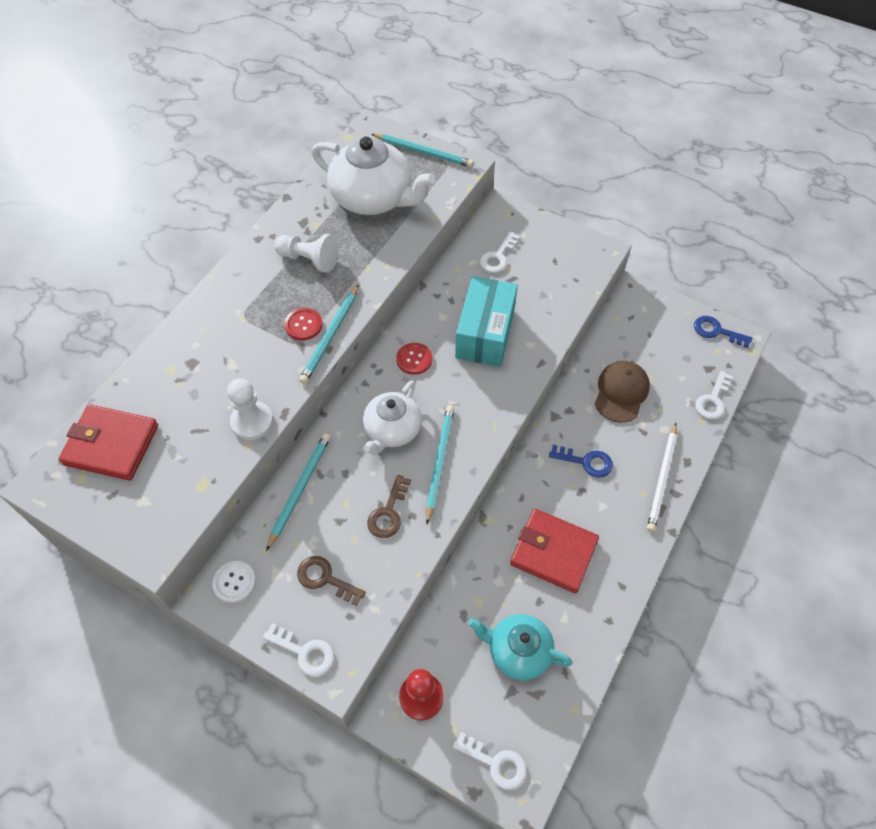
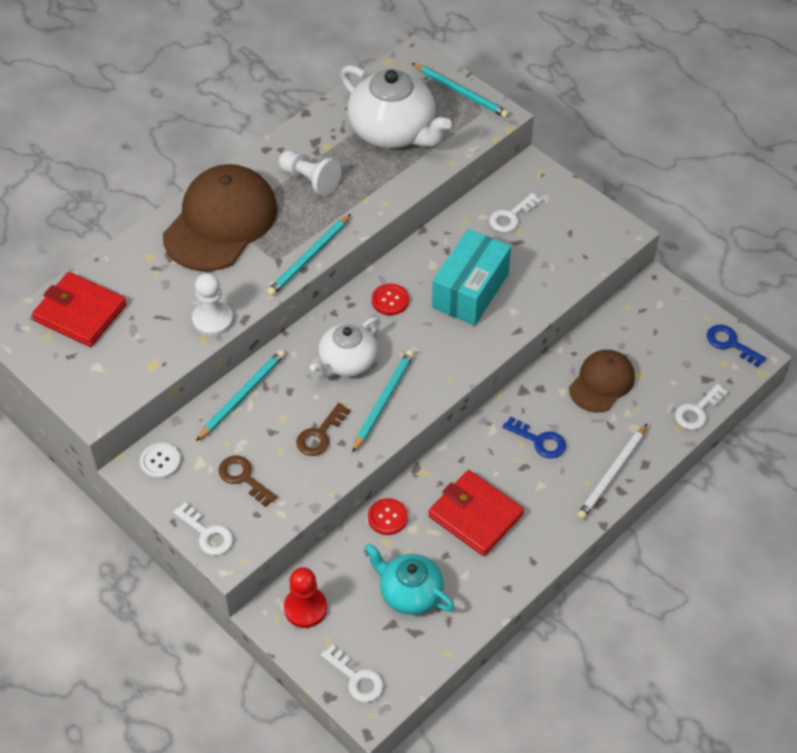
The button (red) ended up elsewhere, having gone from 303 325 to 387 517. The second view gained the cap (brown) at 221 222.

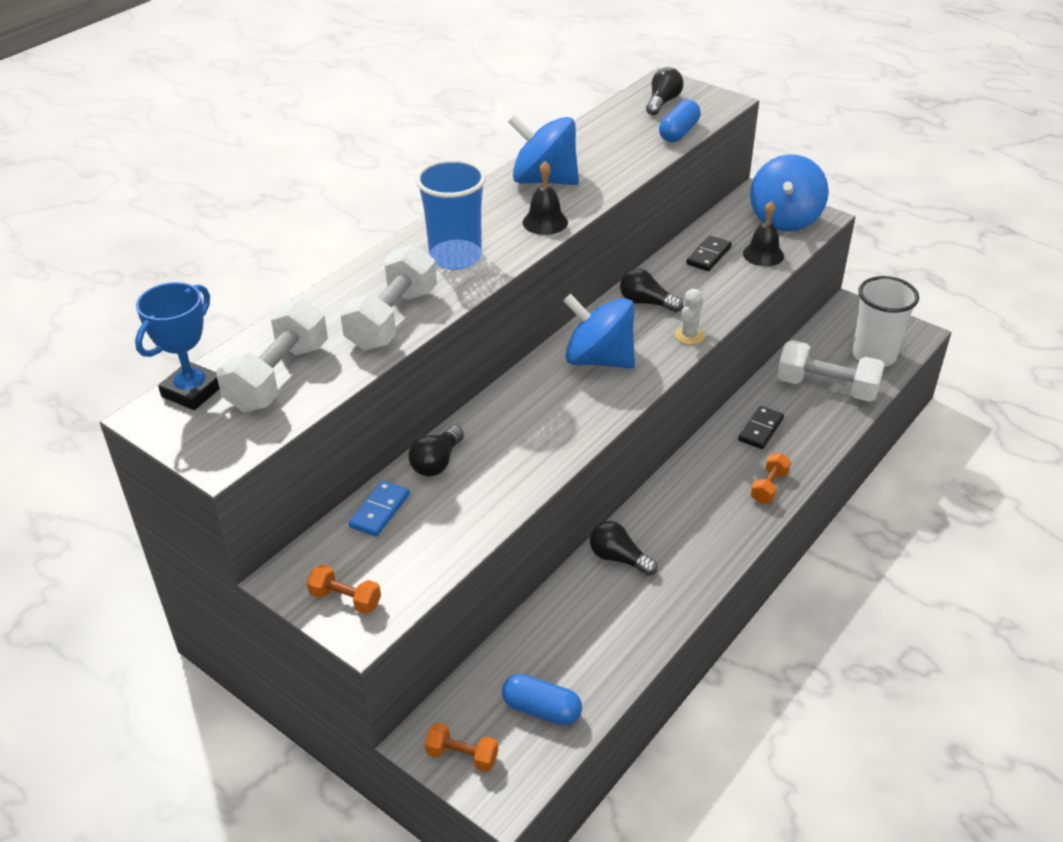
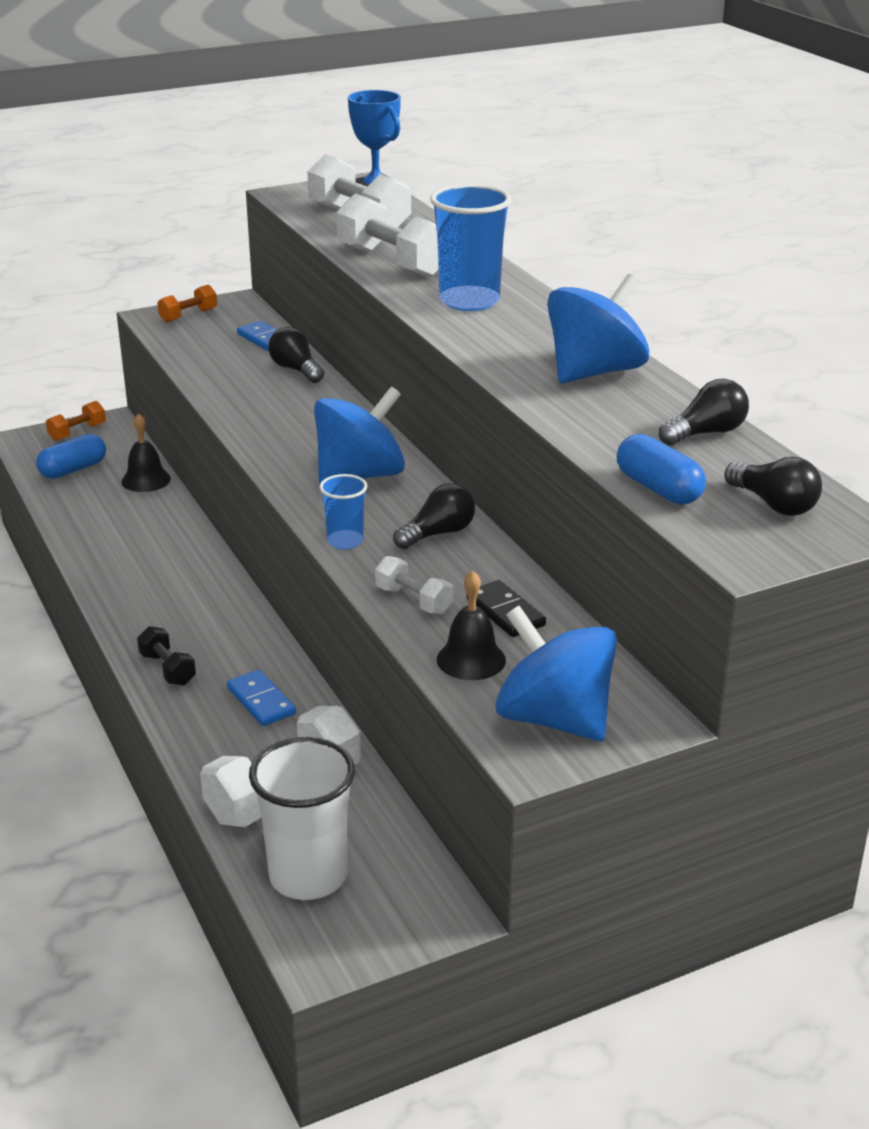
The bell (black) ended up elsewhere, having gone from 545 222 to 146 480. Where the cactus (white) stood at 689 335, the cup (blue) came to stand at 345 541. What was the domino (black) at 760 429 turned into the domino (blue) at 261 701. What was the dumbbell (orange) at 769 487 turned into the dumbbell (black) at 167 669. The light bulb (black) ended up elsewhere, having gone from 618 558 to 706 433. The second view gained the dumbbell (white) at 413 600.

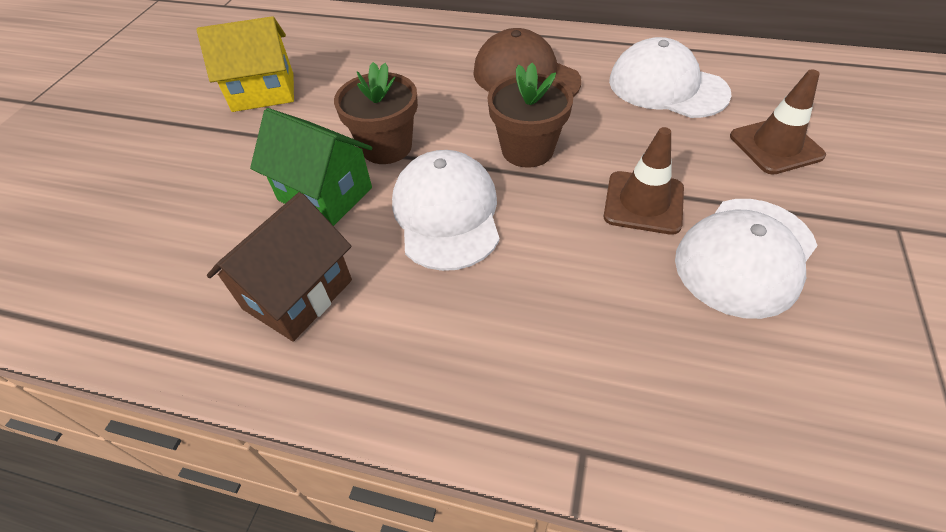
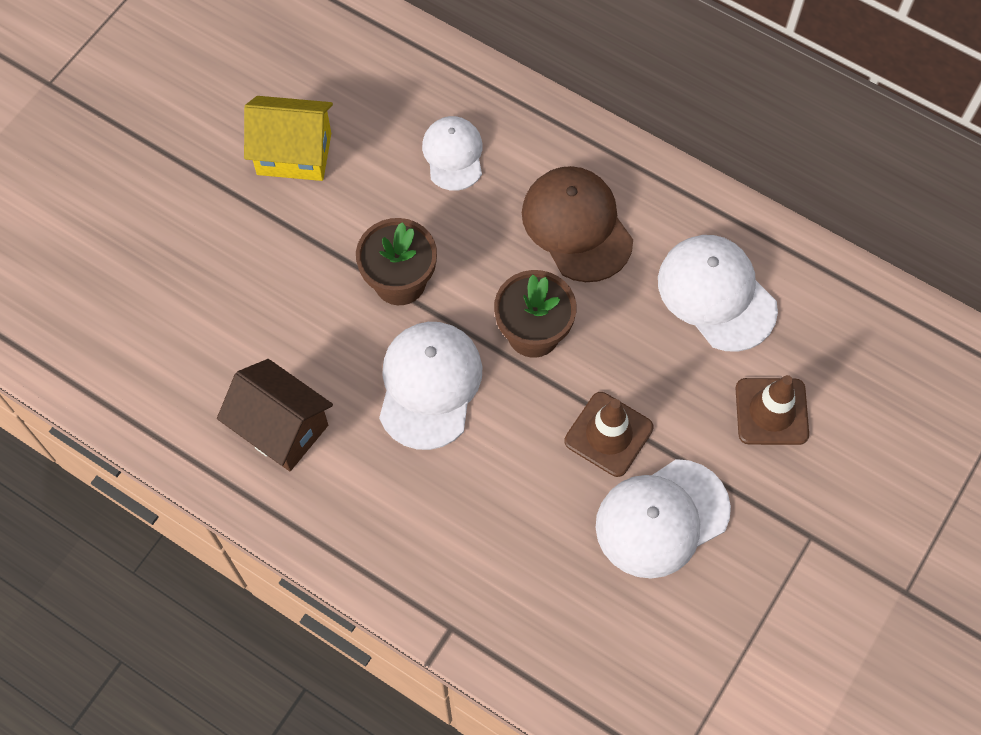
The second view lost the house (green) at 325 194. The house (brown) at 298 294 ended up facing another way, 75 degrees clockwise from before. The second view gained the cap (white) at 453 154.

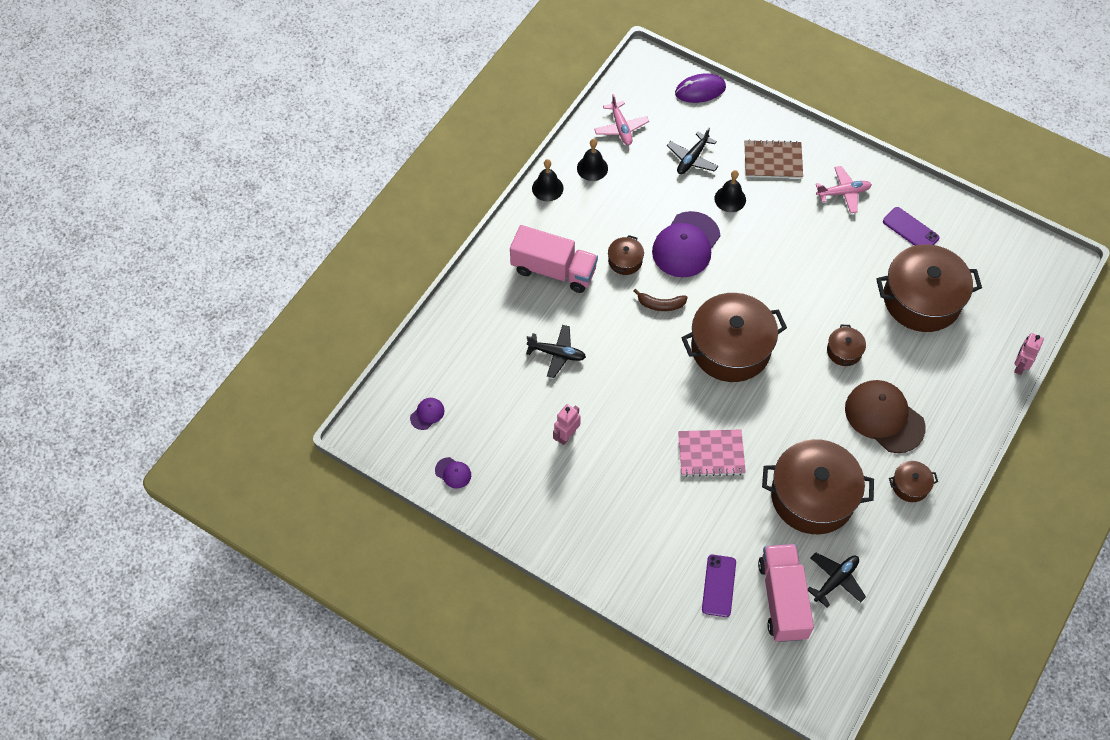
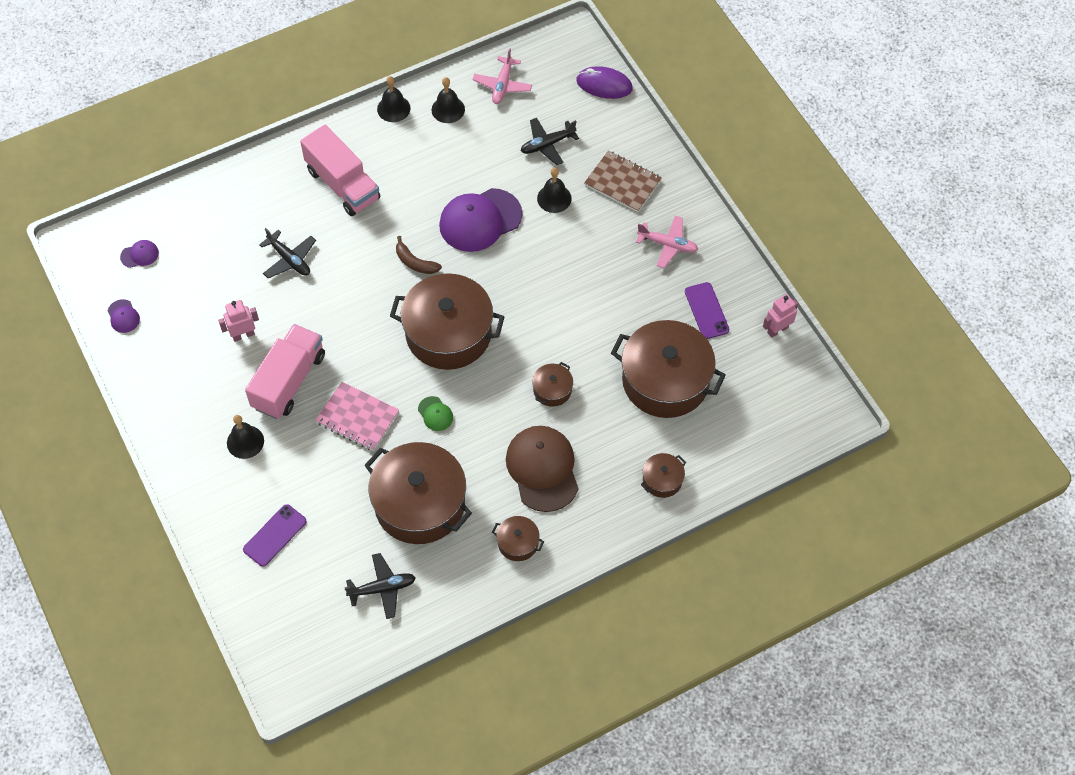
The pot (brown) ended up elsewhere, having gone from 625 261 to 662 480. The robot (pink) ended up elsewhere, having gone from 1020 365 to 777 330. The truck (pink) ended up elsewhere, having gone from 782 599 to 289 381. The second view gained the cap (green) at 435 414. The second view gained the bell (black) at 245 442.

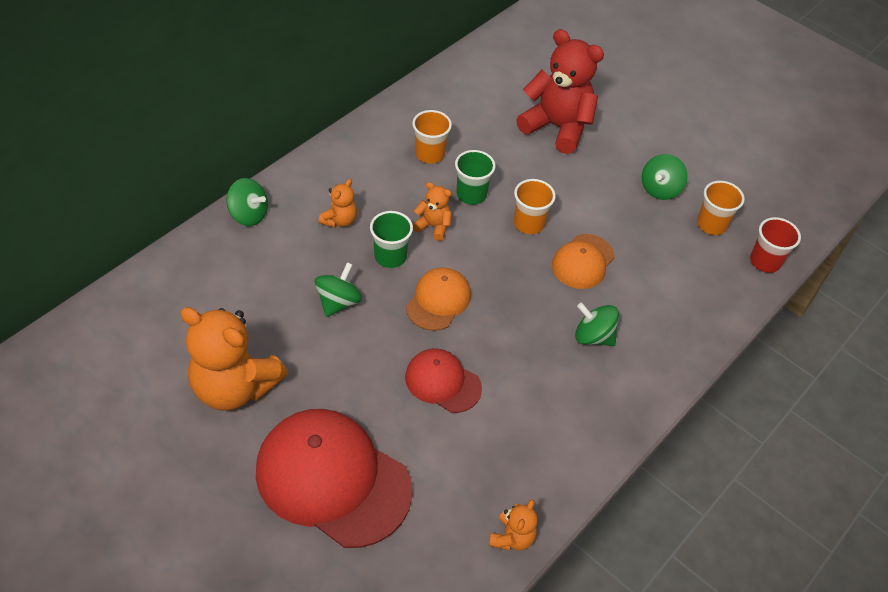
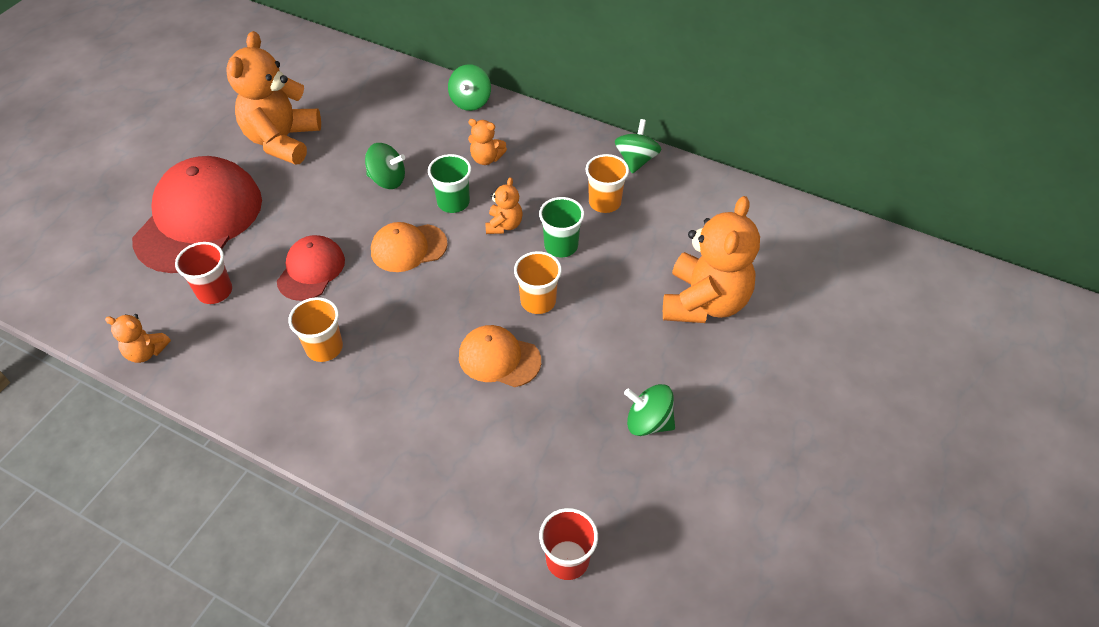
What was the teddy bear (red) at 557 127 turned into the teddy bear (orange) at 704 302. The cup (orange) ended up elsewhere, having gone from 711 224 to 324 348. The cap (orange) at 438 300 ended up facing another way, 150 degrees clockwise from before. The spinning top (green) ended up elsewhere, having gone from 593 336 to 636 160. The second view gained the cup (red) at 214 291.

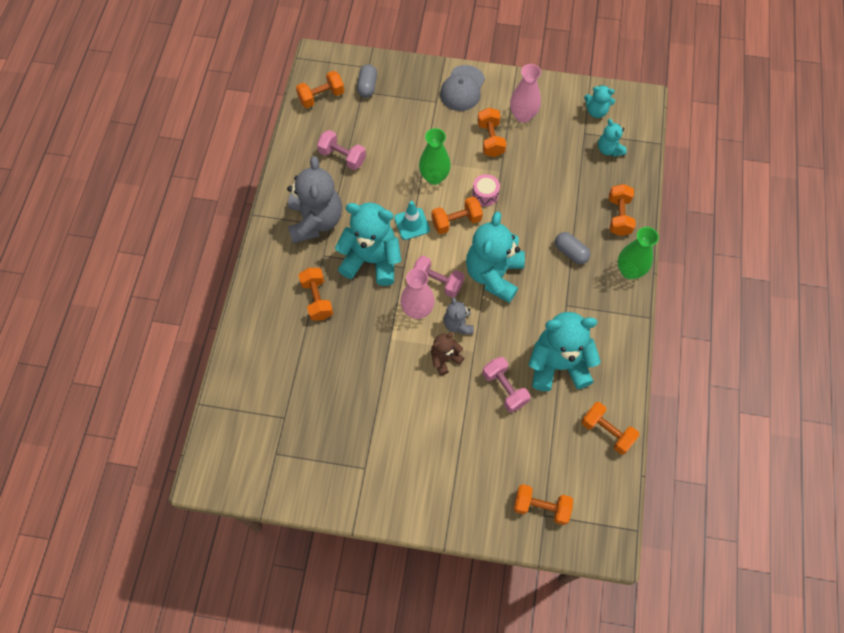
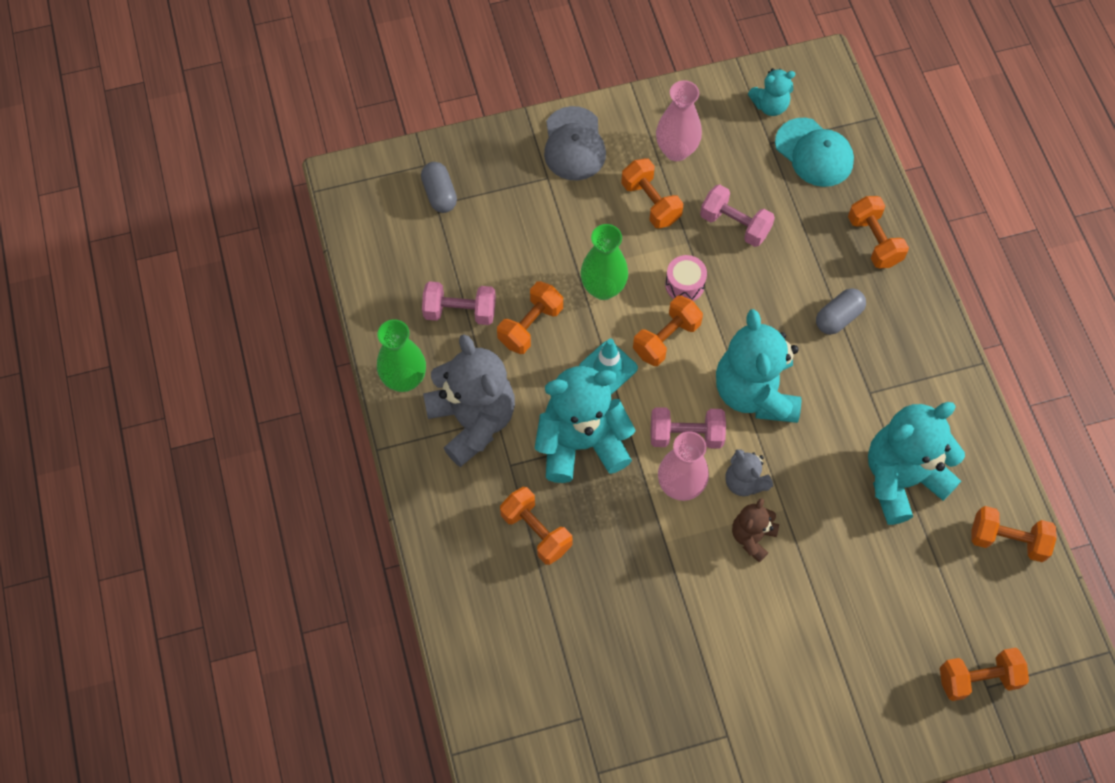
The dumbbell (orange) ended up elsewhere, having gone from 321 97 to 530 326. Where the teddy bear (turquoise) stood at 609 149, the cap (turquoise) came to stand at 814 153. The vase (green) ended up elsewhere, having gone from 629 271 to 404 379. The capsule (grey) at 570 252 ended up facing another way, 60 degrees counterclockwise from before. The dumbbell (pink) ended up elsewhere, having gone from 504 388 to 735 225.

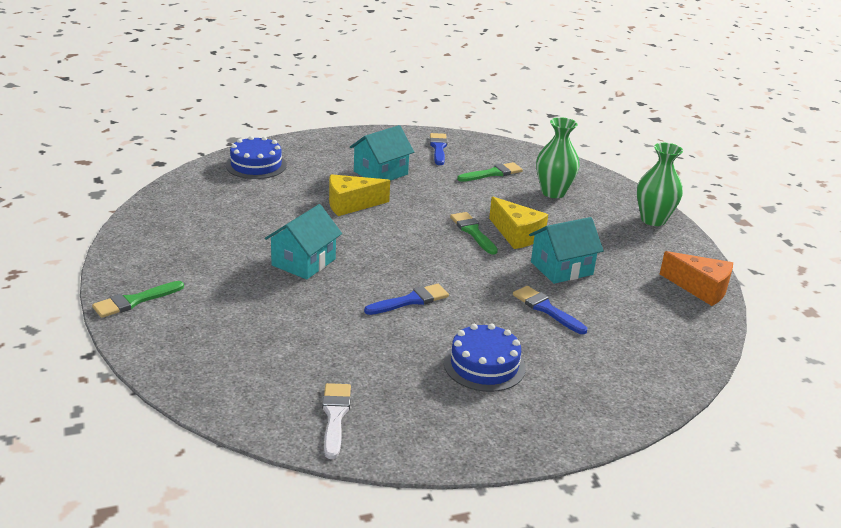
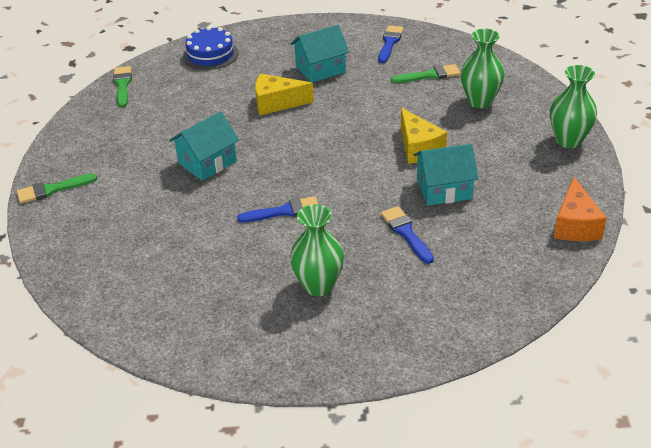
The brush (green) ended up elsewhere, having gone from 473 232 to 122 85. The cheese (orange) at 700 288 ended up facing another way, 45 degrees clockwise from before. Where the cake (blue) stood at 484 365, the vase (green) came to stand at 318 285. The second view lost the brush (white) at 335 416.

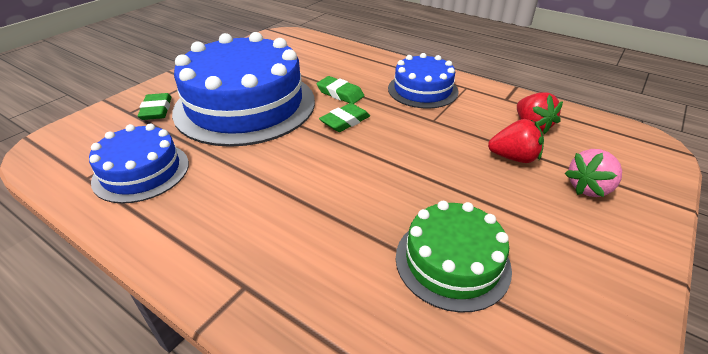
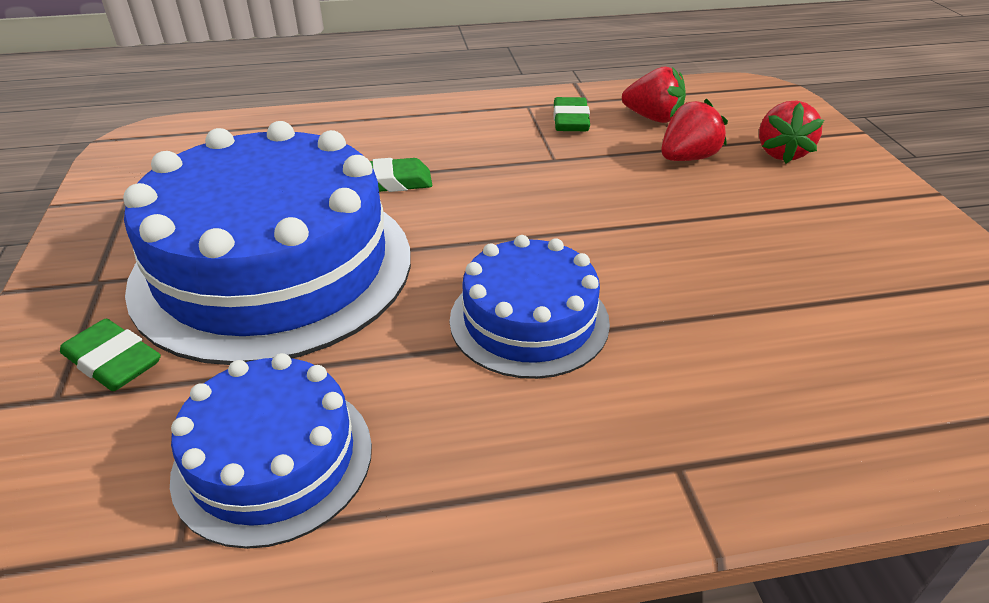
The cake (blue) ended up elsewhere, having gone from 422 90 to 529 320. The eraser (green) ended up elsewhere, having gone from 345 121 to 570 120. What was the strawberry (pink) at 589 188 turned into the strawberry (red) at 781 153. The second view lost the cake (green) at 452 262.

